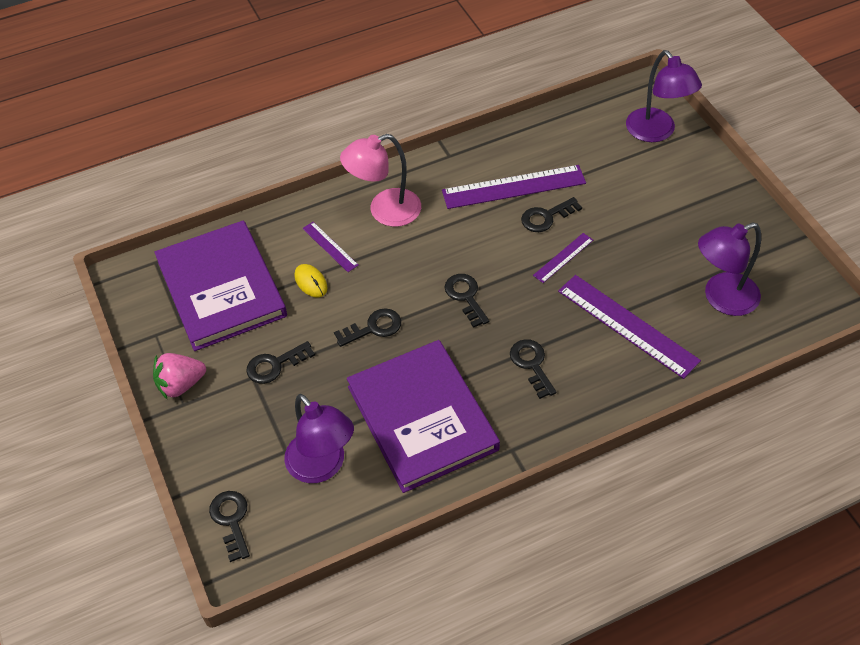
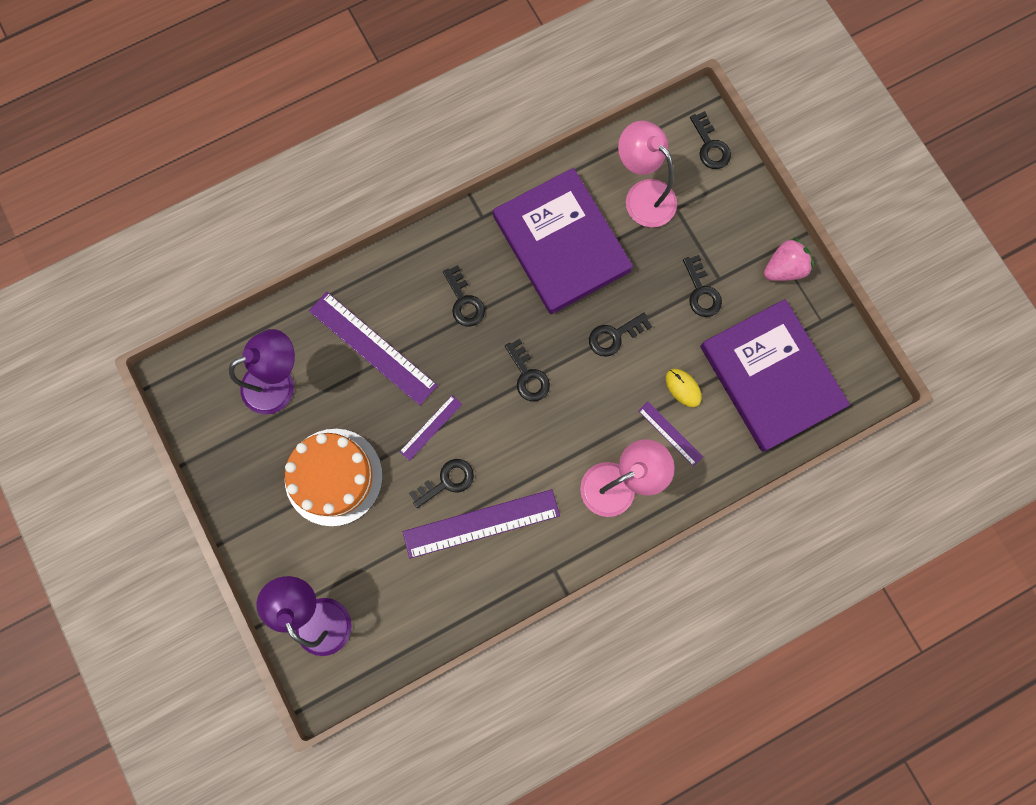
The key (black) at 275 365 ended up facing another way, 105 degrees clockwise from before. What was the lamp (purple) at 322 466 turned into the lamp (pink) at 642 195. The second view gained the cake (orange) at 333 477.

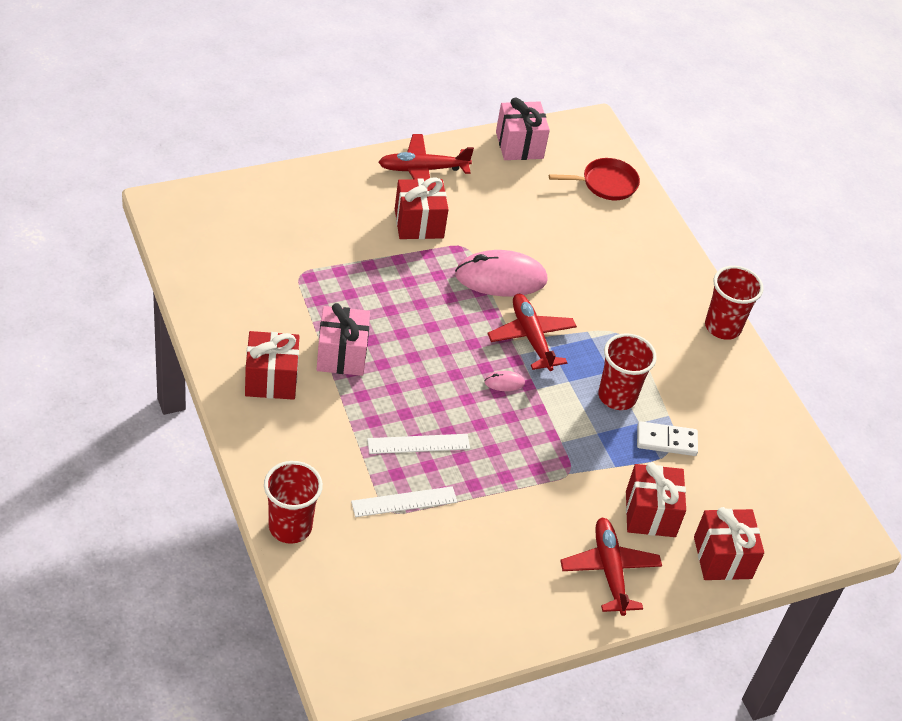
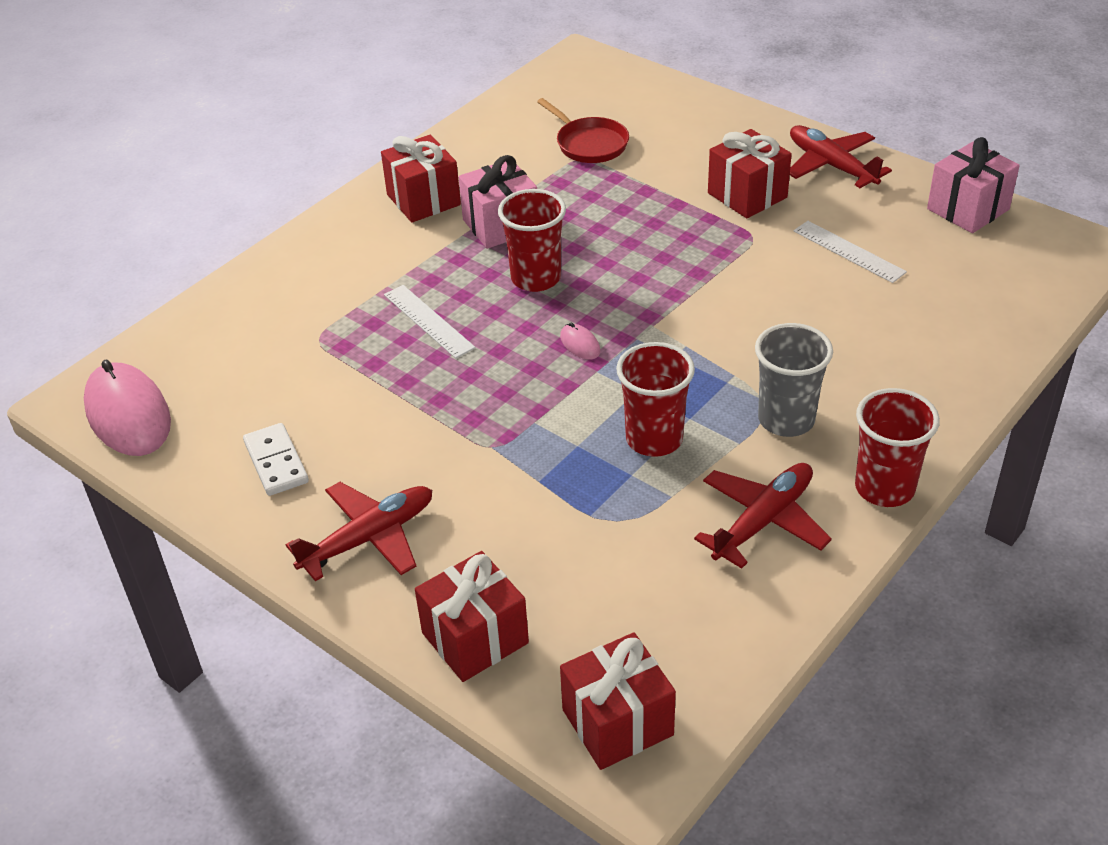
The pan (red) ended up elsewhere, having gone from 606 183 to 589 144. The mouse (pink) ended up elsewhere, having gone from 501 278 to 128 414. The plane (red) ended up elsewhere, having gone from 531 338 to 763 521. The domino (white) ended up elsewhere, having gone from 666 441 to 276 462. The cup (red) ended up elsewhere, having gone from 290 527 to 536 278. The gift (red) ended up elsewhere, having gone from 650 514 to 617 722. The ruler (white) ended up elsewhere, having gone from 404 502 to 848 251. The second view gained the cup (grey) at 786 420.

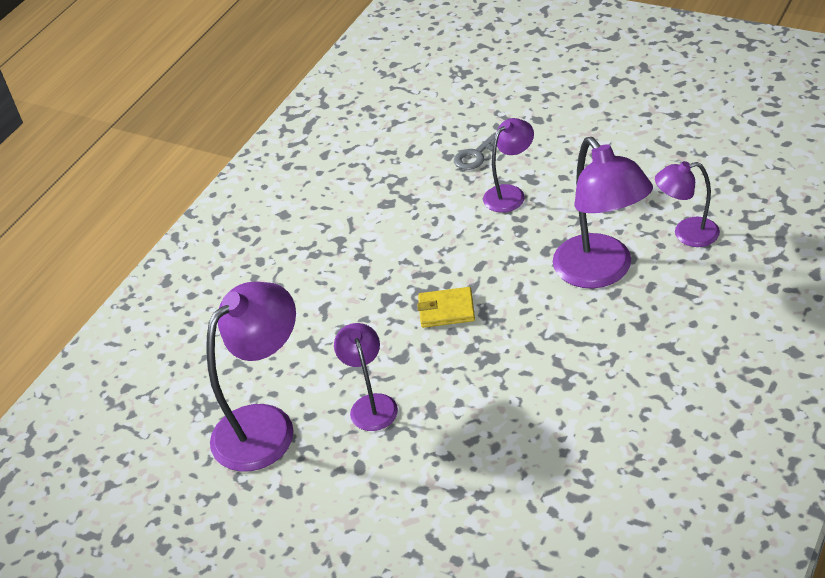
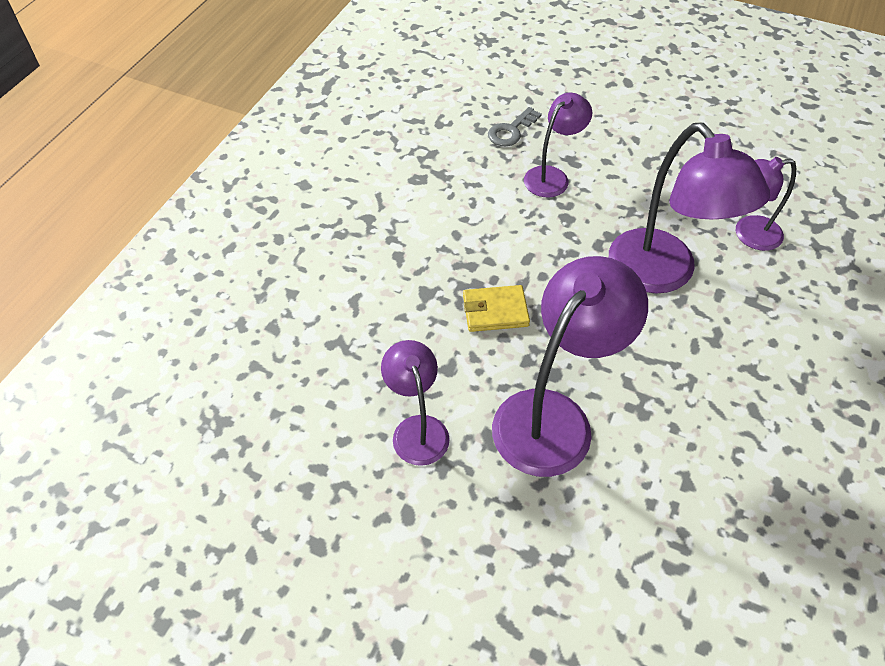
The lamp (purple) ended up elsewhere, having gone from 266 425 to 554 416.

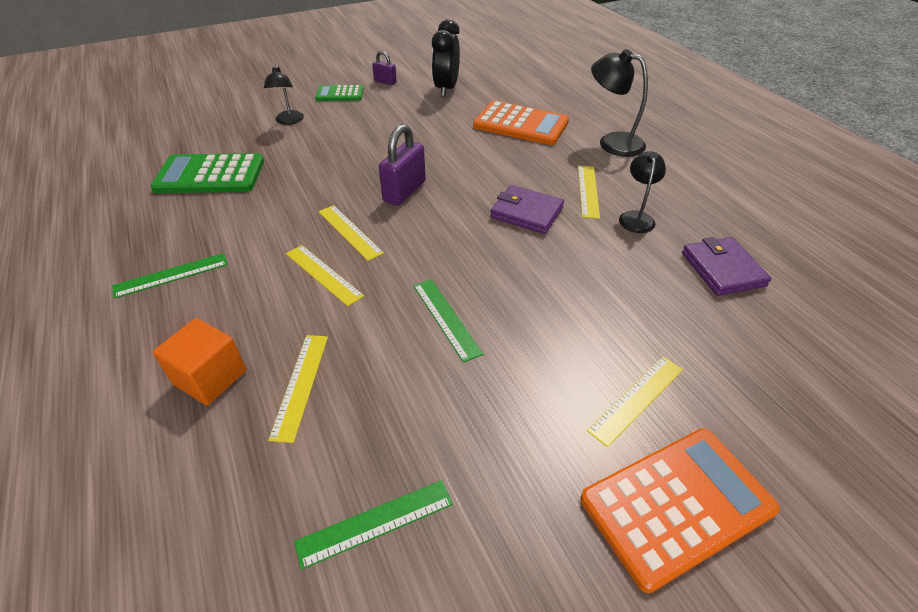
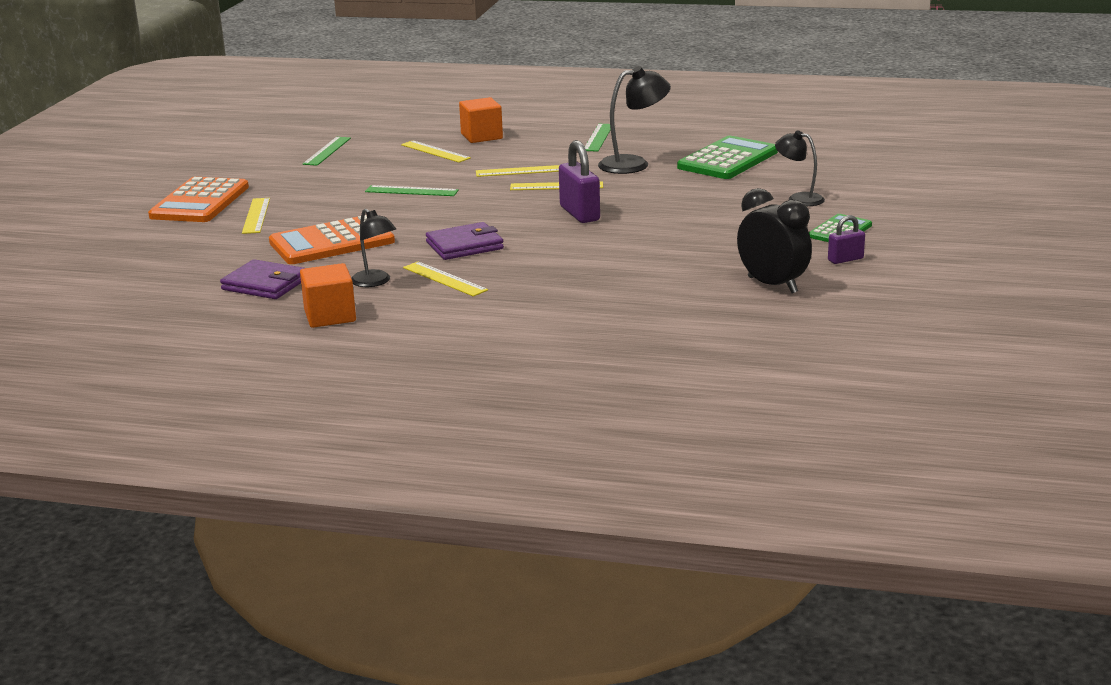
The lamp (black) ended up elsewhere, having gone from 612 142 to 634 164. The calculator (orange) ended up elsewhere, having gone from 521 124 to 332 242. The second view gained the cube (orange) at 330 316.

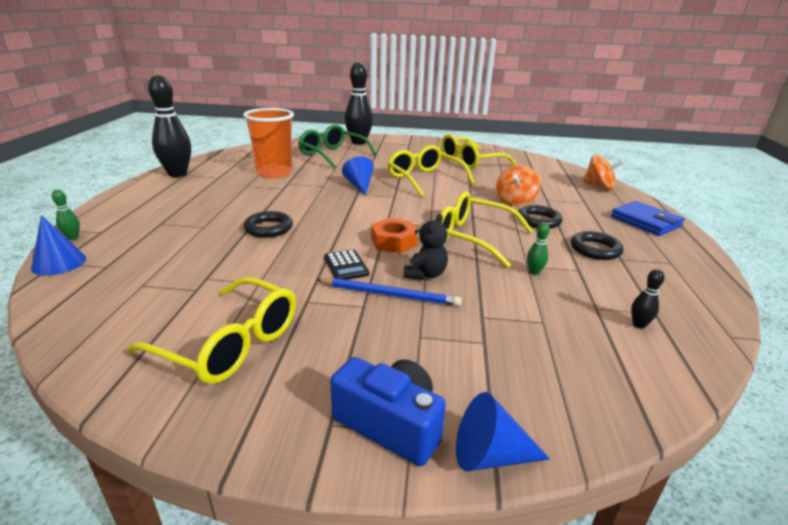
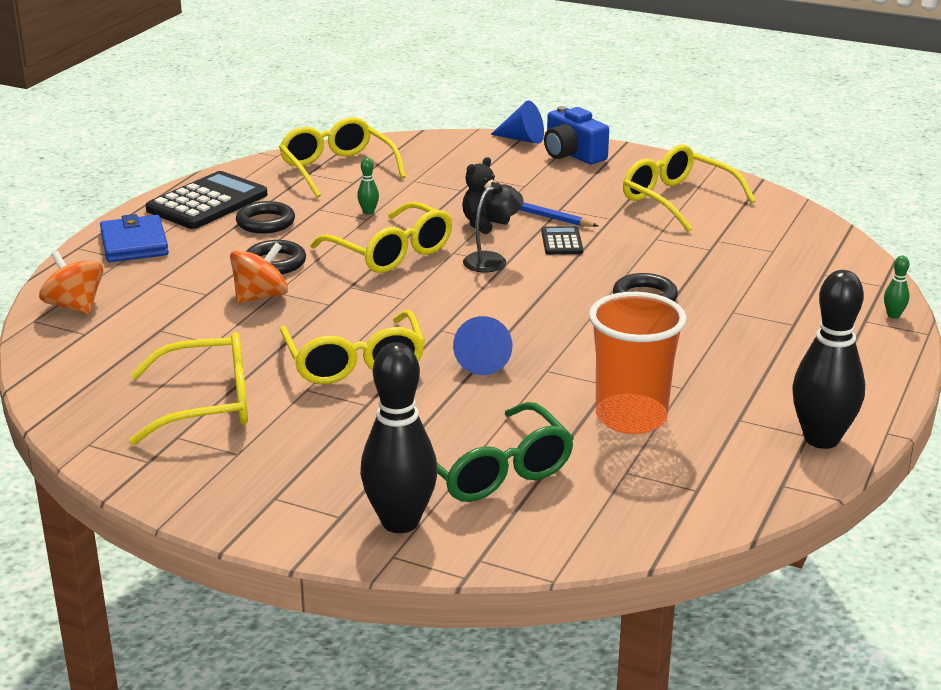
The second view lost the cone (blue) at 59 263. Where the nut (orange) stood at 393 242, the lamp (black) came to stand at 492 260. Where the bowling pin (black) stood at 638 325, the glasses (yellow) came to stand at 337 169. The second view gained the calculator (black) at 207 202.

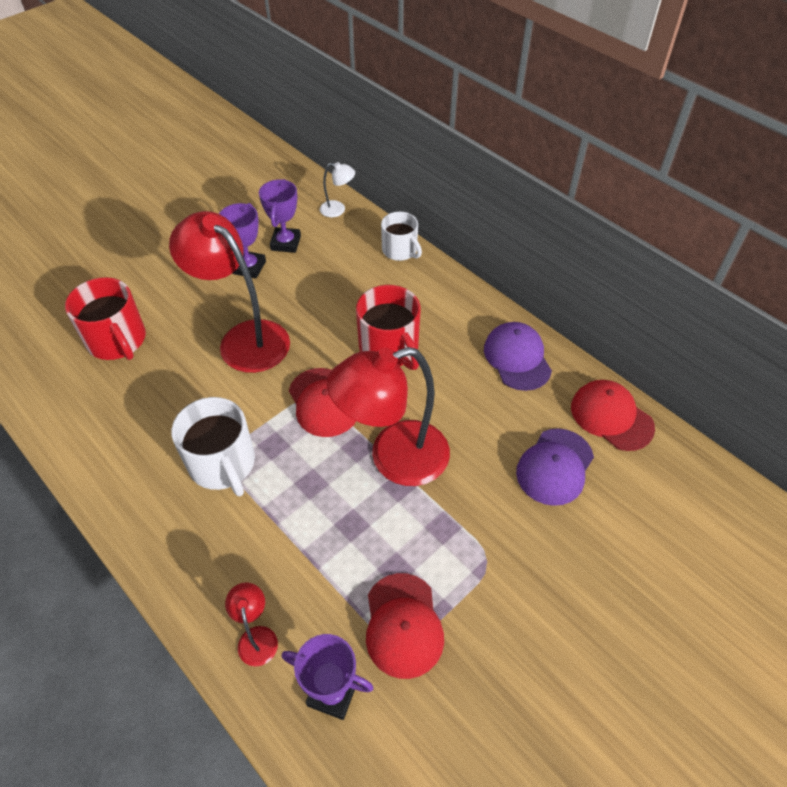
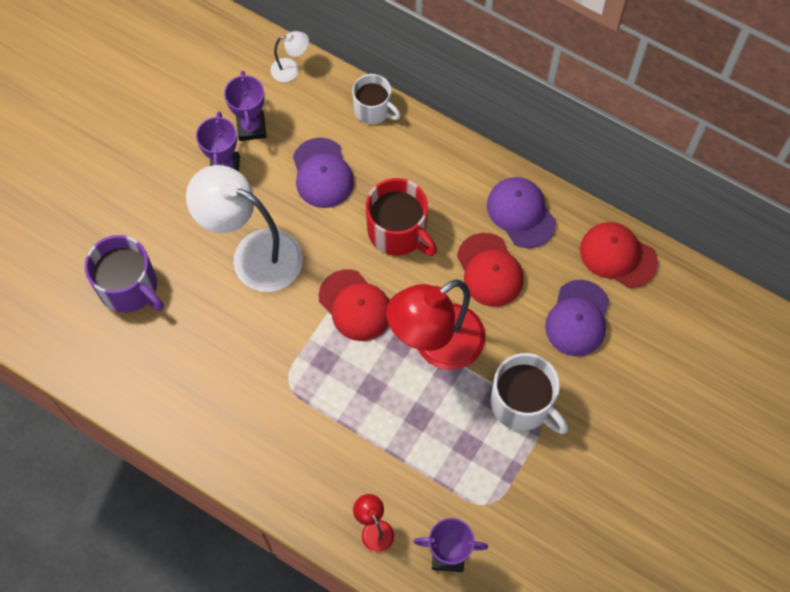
What was the lamp (red) at 244 338 turned into the lamp (white) at 254 254. What was the mug (red) at 117 340 turned into the mug (purple) at 129 287. The mug (white) ended up elsewhere, having gone from 222 464 to 522 403. The cap (red) ended up elsewhere, having gone from 403 625 to 489 270. The second view gained the cap (purple) at 322 173.

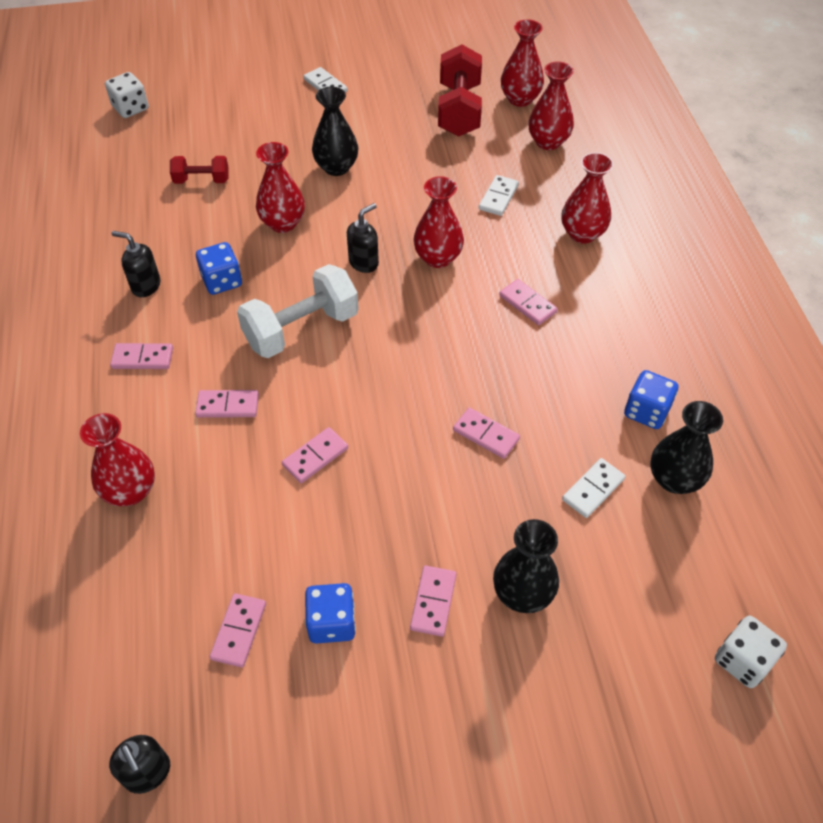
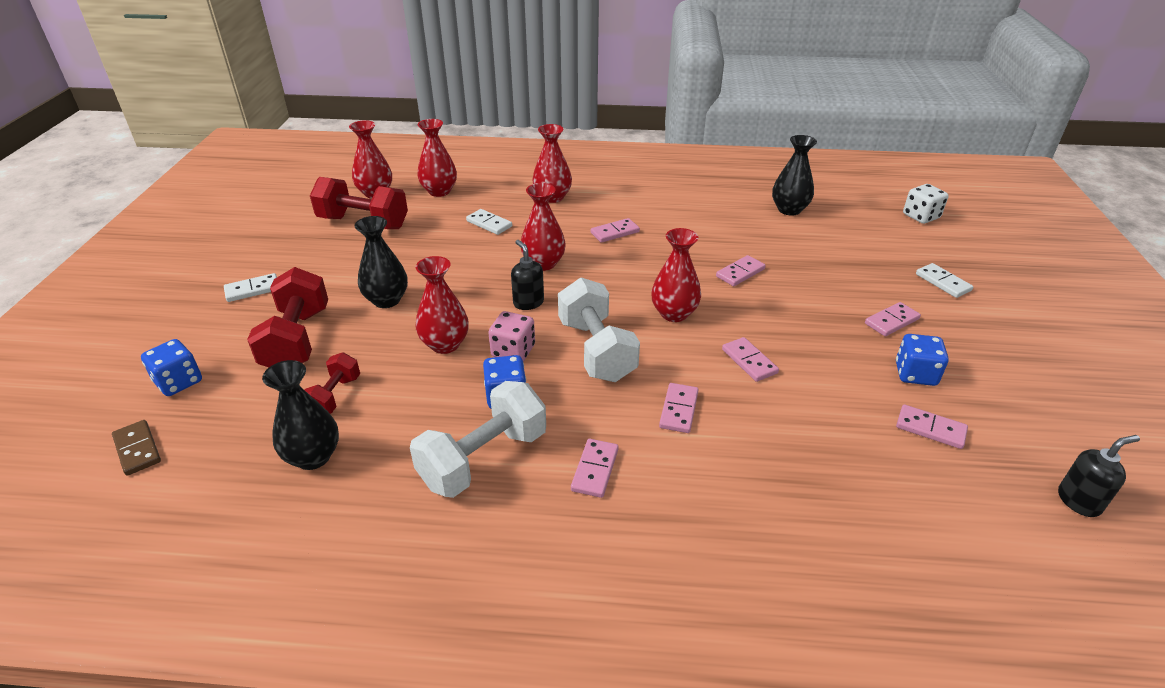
Where the dice (white) stood at 130 108, the domino (brown) came to stand at 137 449. Where the soap dispenser (black) stood at 146 286, the dumbbell (white) came to stand at 483 459. The dice (blue) ended up elsewhere, having gone from 646 411 to 179 382. The vase (red) ended up elsewhere, having gone from 130 491 to 674 313. The domino (white) ended up elsewhere, having gone from 593 489 to 943 282. The vase (black) ended up elsewhere, having gone from 522 593 to 313 457. The domino (pink) at 433 602 ended up facing another way, 60 degrees counterclockwise from before. The second view gained the dumbbell (red) at 297 340. The second view gained the dice (pink) at 513 351.

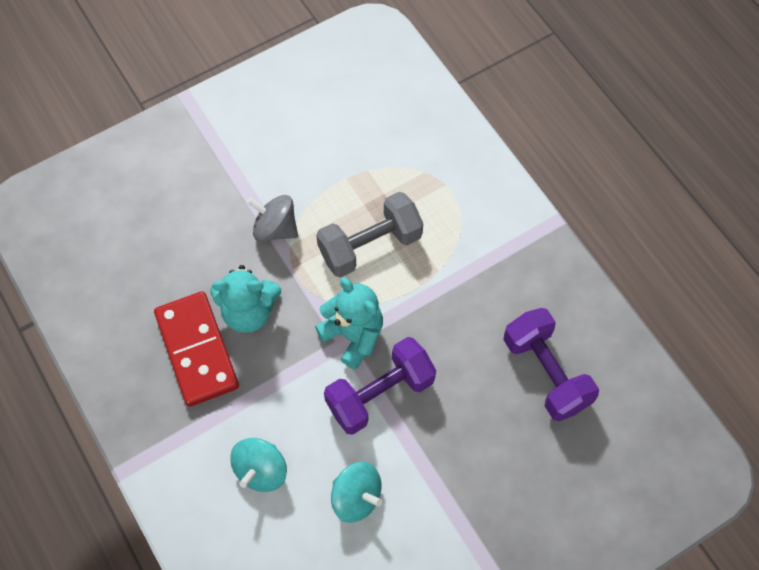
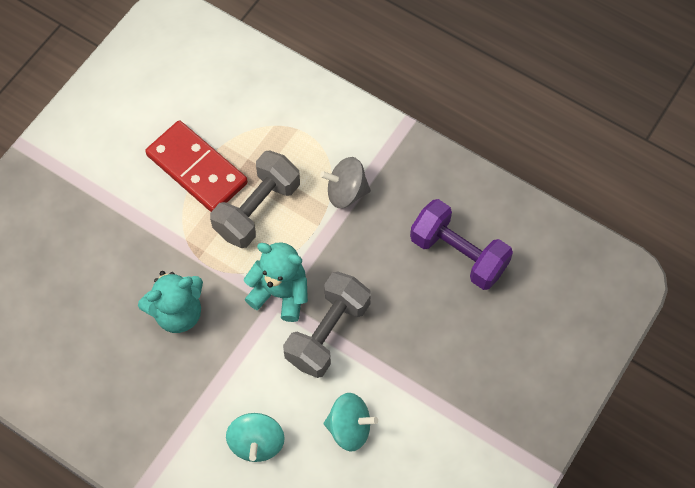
The spinning top (grey) ended up elsewhere, having gone from 275 228 to 346 192. The domino (red) ended up elsewhere, having gone from 197 350 to 197 169. What was the dumbbell (purple) at 380 393 turned into the dumbbell (grey) at 327 332.

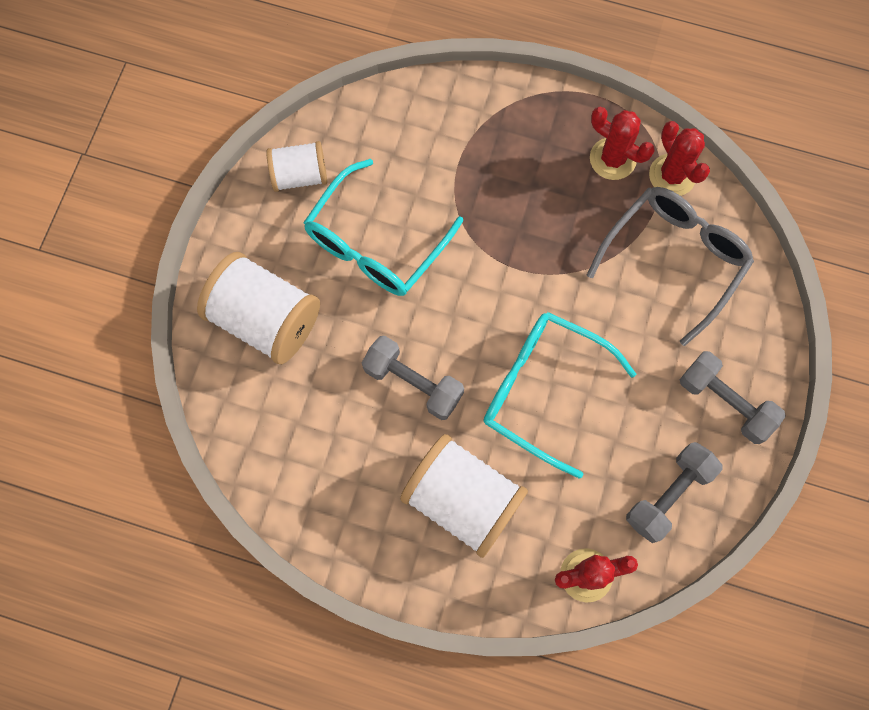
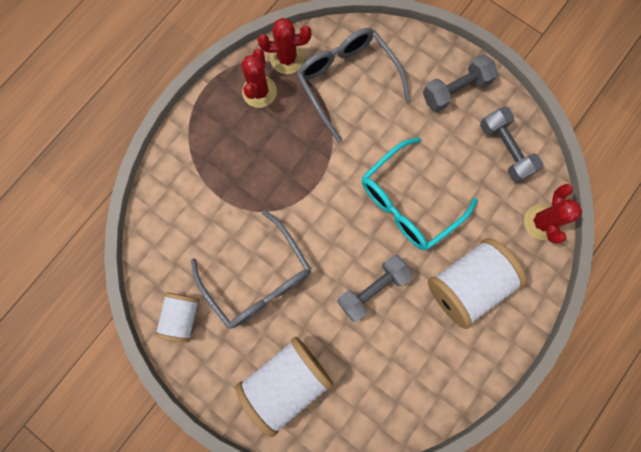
The cactus (red) at 612 159 ended up facing another way, 45 degrees counterclockwise from before. What was the glasses (turquoise) at 376 243 turned into the glasses (grey) at 258 278.

